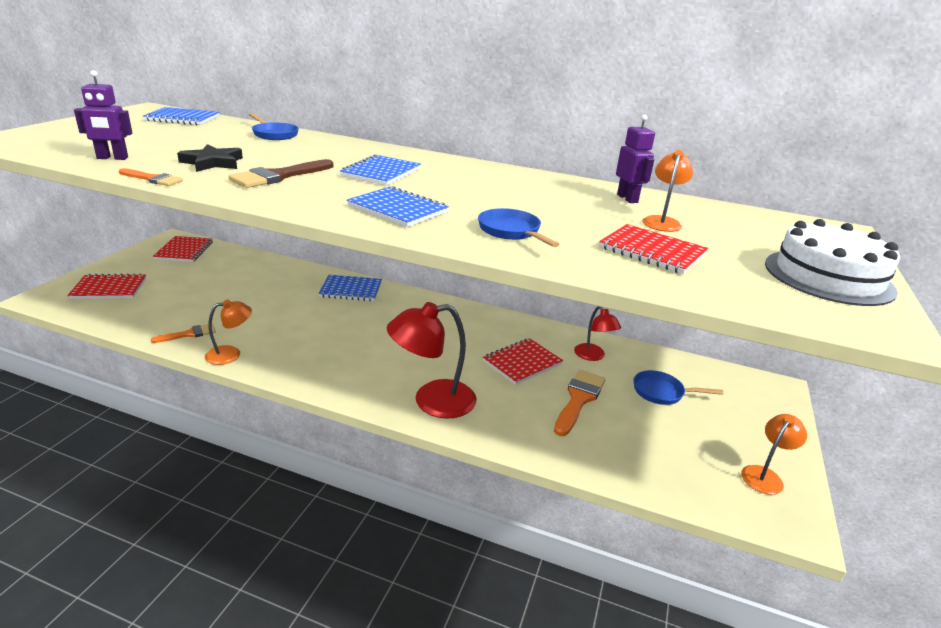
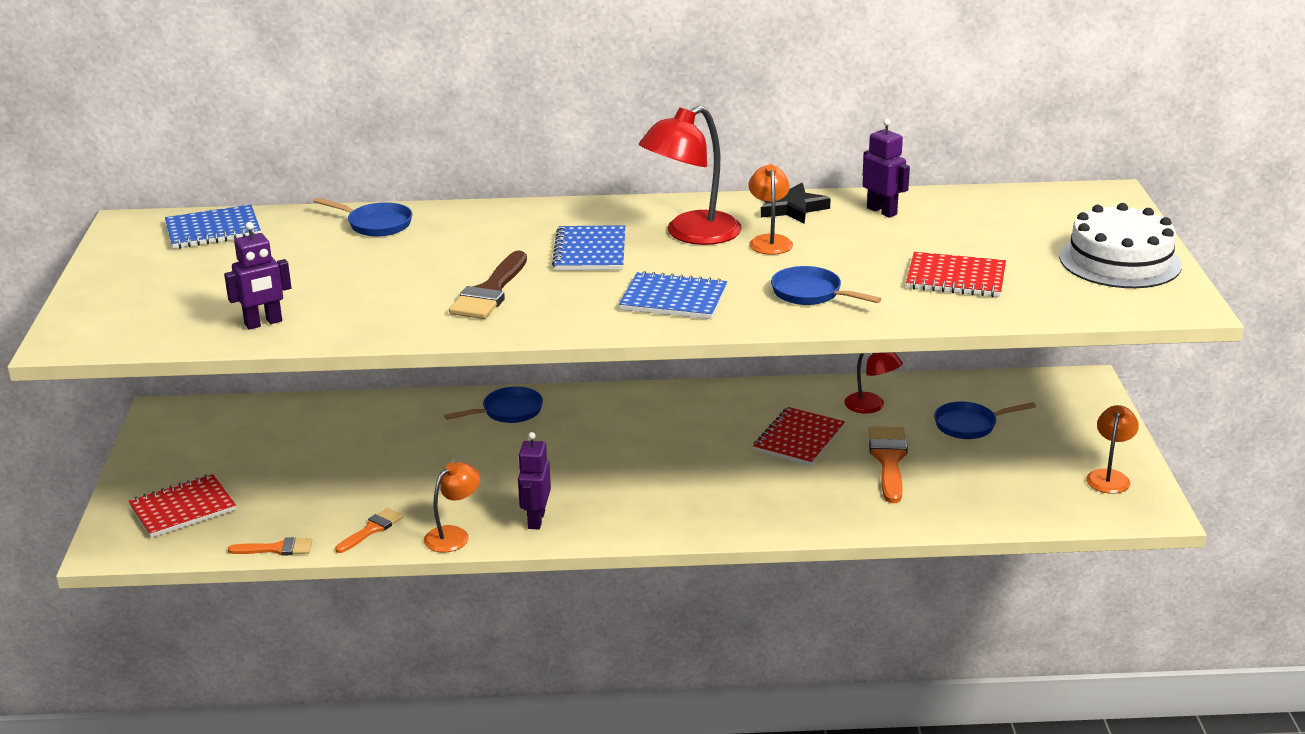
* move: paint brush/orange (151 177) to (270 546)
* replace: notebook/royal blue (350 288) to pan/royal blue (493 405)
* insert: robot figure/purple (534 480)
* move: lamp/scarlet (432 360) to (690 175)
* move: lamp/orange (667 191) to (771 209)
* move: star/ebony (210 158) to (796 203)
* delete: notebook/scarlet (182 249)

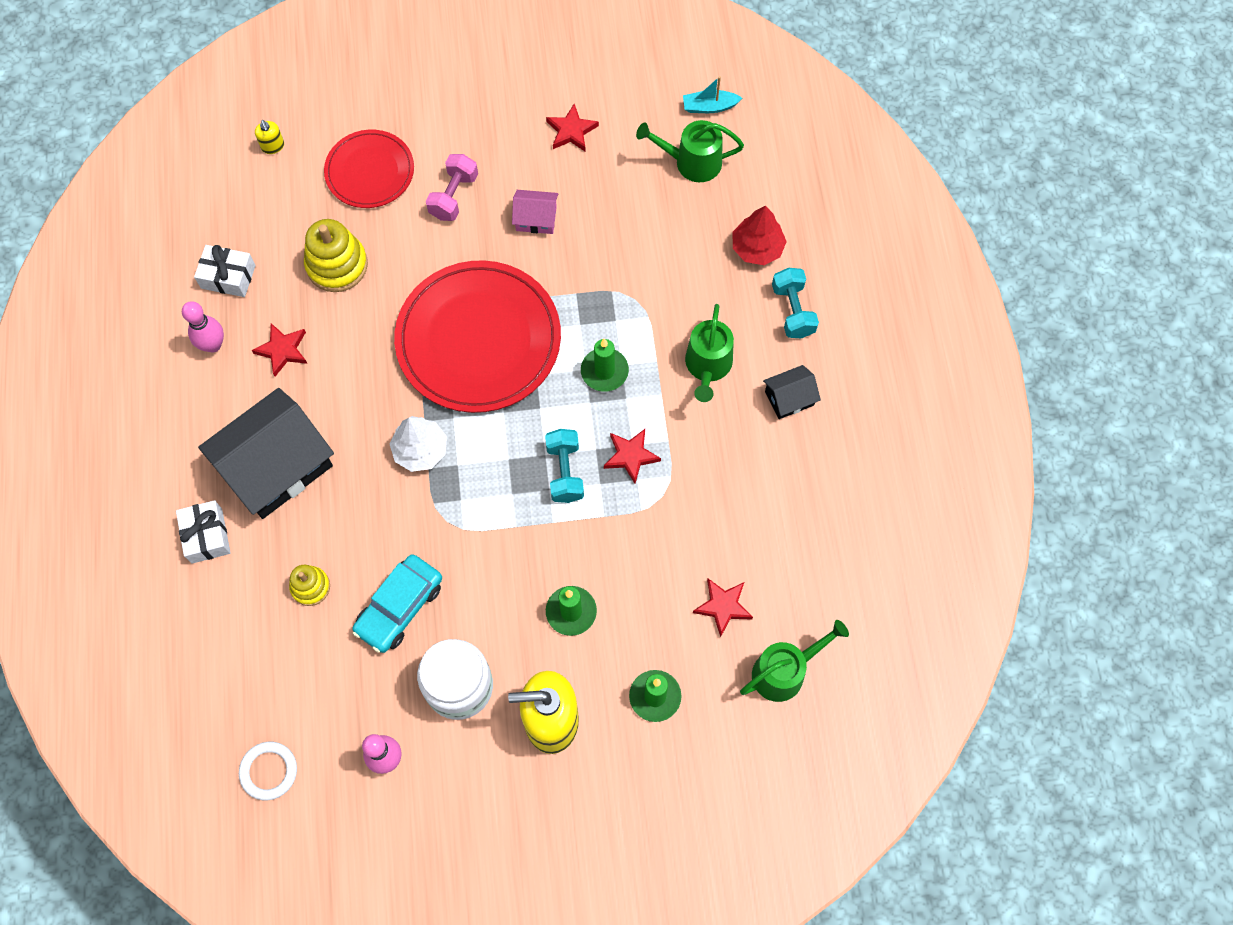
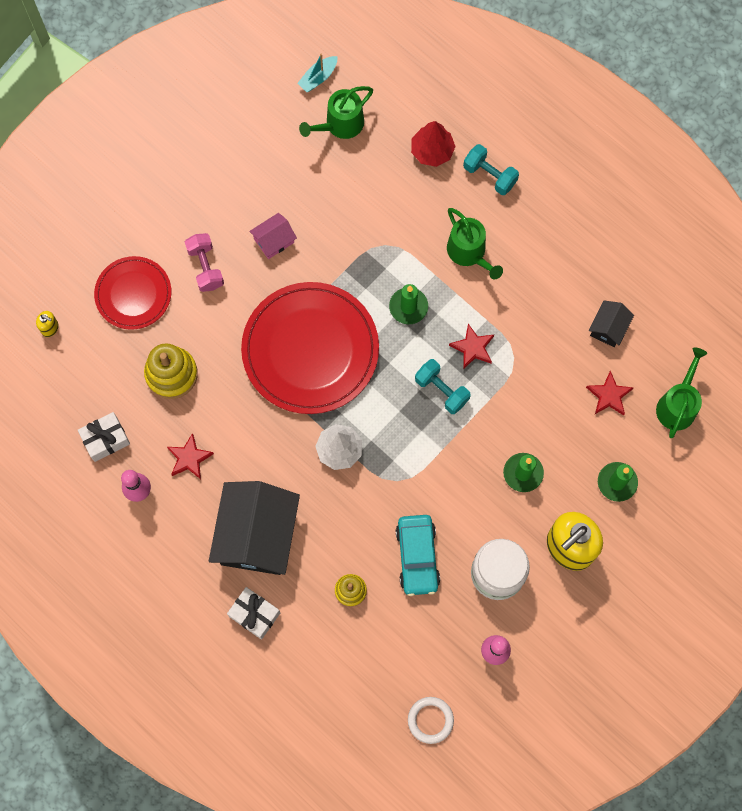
* move: cottage/ebony (792 392) to (611 324)
* delete: star/scarlet (572 128)

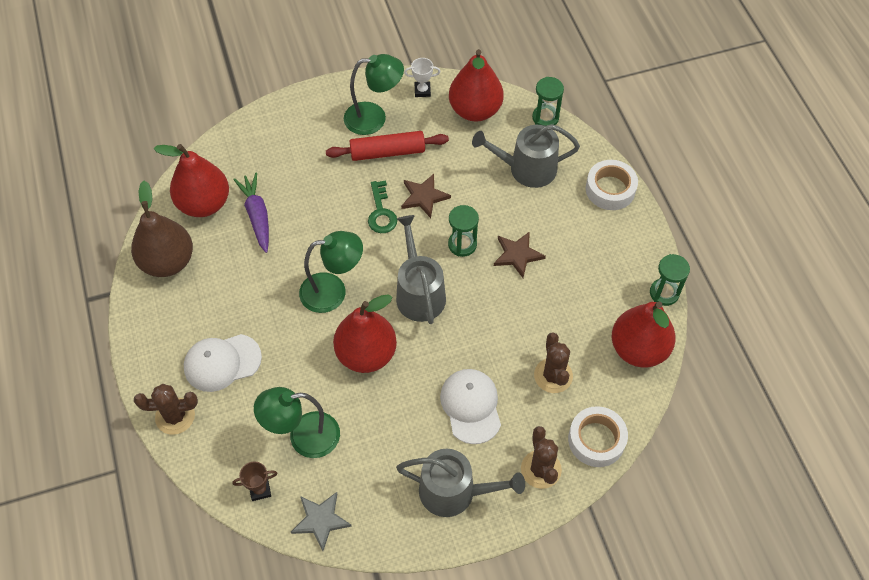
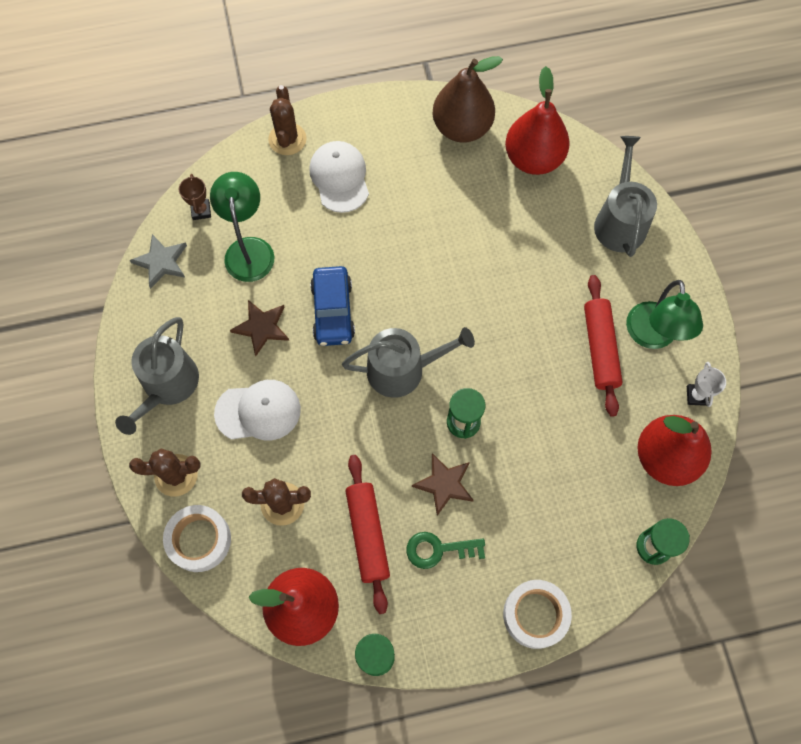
* move: star/brown (426 196) to (259 328)
* replace: toy pear/scarlet (365 333) to car/royal blue (332 306)
* insert: dough roller/scarlet (368 534)
* move: latchkey/leaf-green (382 207) to (445 550)
* move: watering can/gray (526 156) to (625 196)
* delete: root vegetable/purple (251 213)
* delete: lamp/leaf-green (331 272)

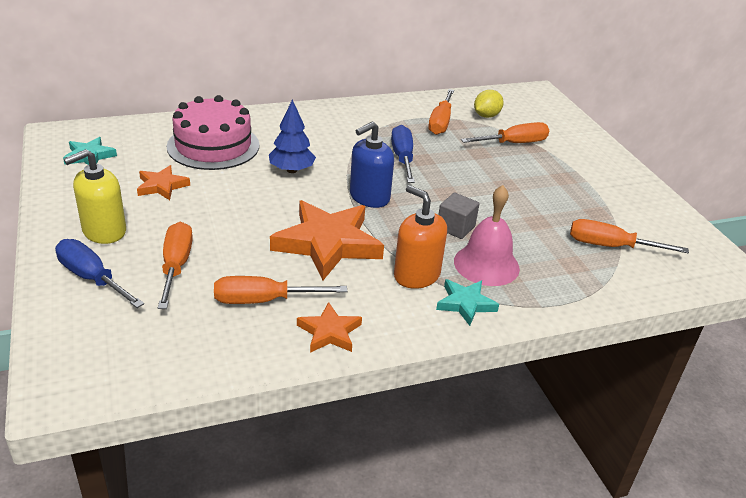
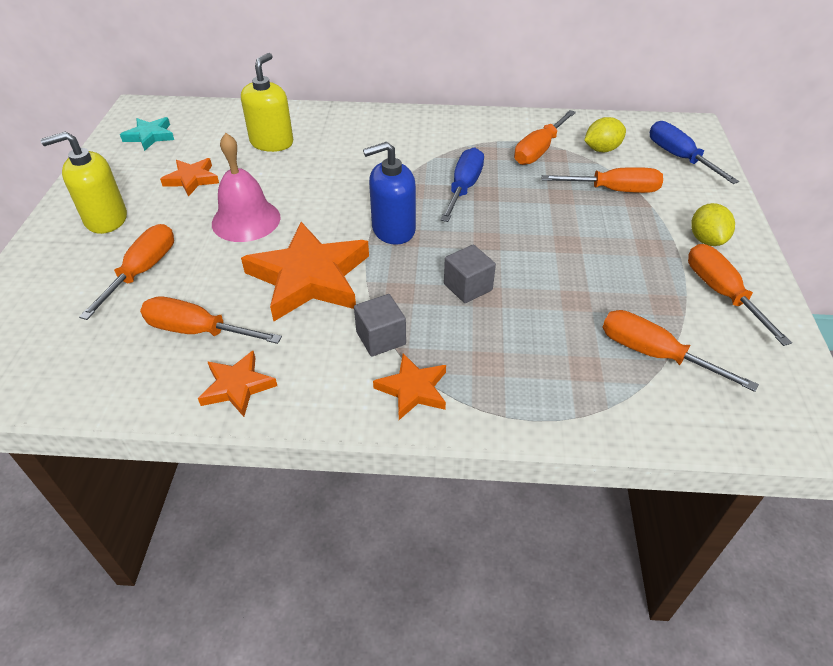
* move: bell/pink (487 235) to (246 187)
* replace: cake/pink (213 132) to soap pump/golden (267 102)
* replace: soap pump/orange (420 237) to solid cube/gray (380 325)
* recolor: star/teal (467 302) to star/orange (409 386)
* move: screwdriver/royal blue (99 273) to (694 152)
* insert: screwdriver/orange (740 295)
* insert: toy lemon/golden (713 224)
* delete: fir tree/royal blue (292 136)

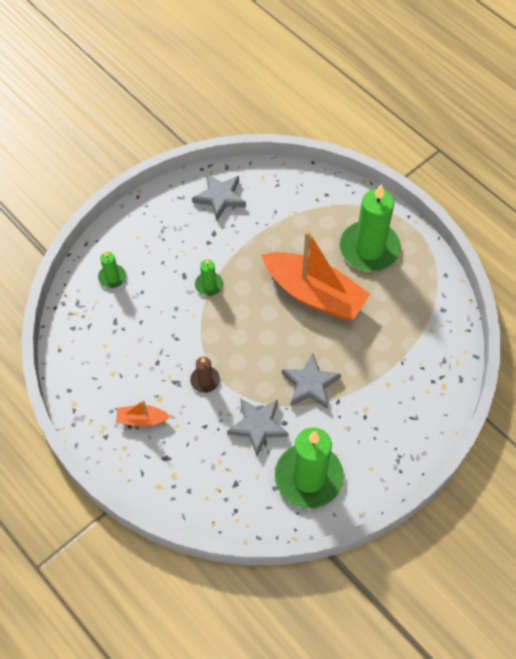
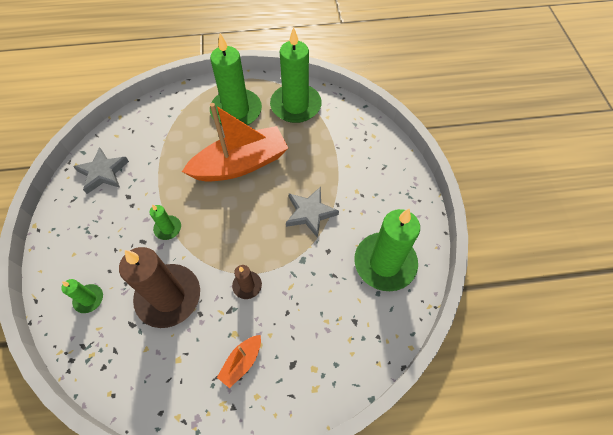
* insert: pillar candle/brown (159 287)
* insert: pillar candle/leaf-green (296 75)
* delete: star/gray (258 427)

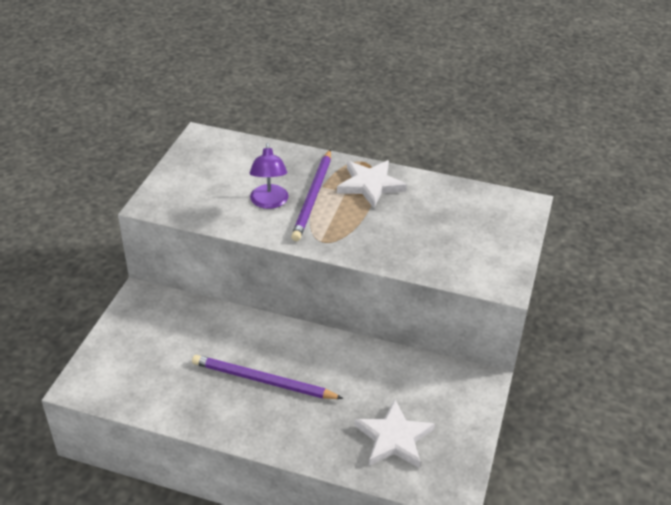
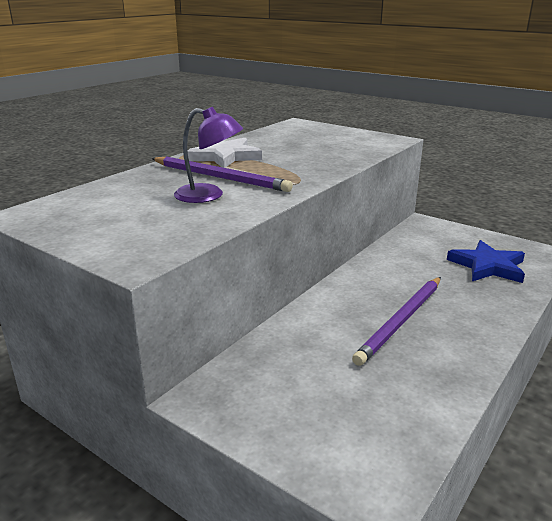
* recolor: star/pure white (395 434) to star/royal blue (486 261)

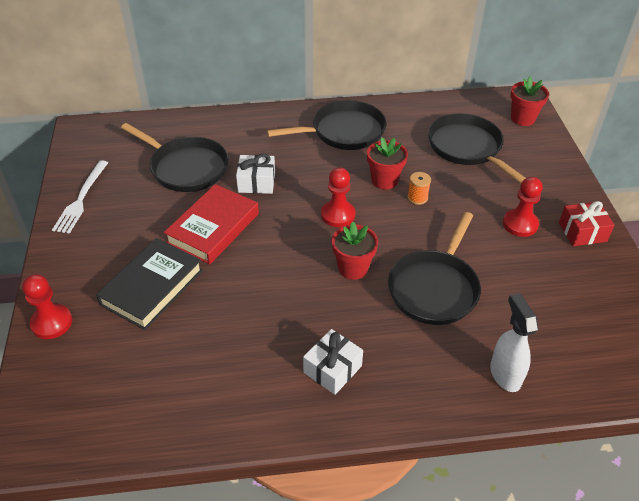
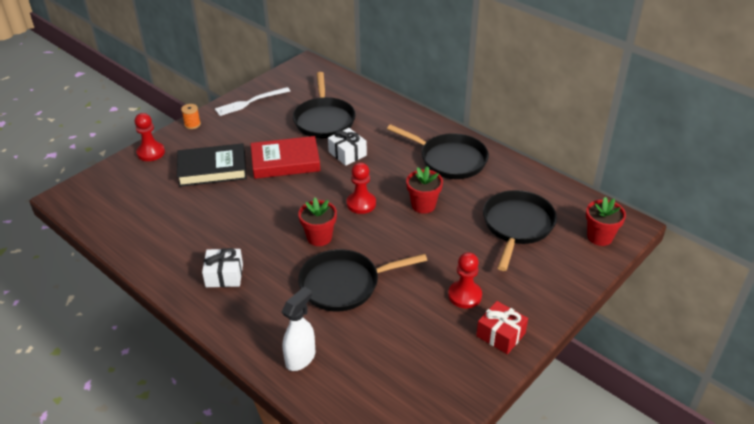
* move: bobbin/orange (419 188) to (191 116)

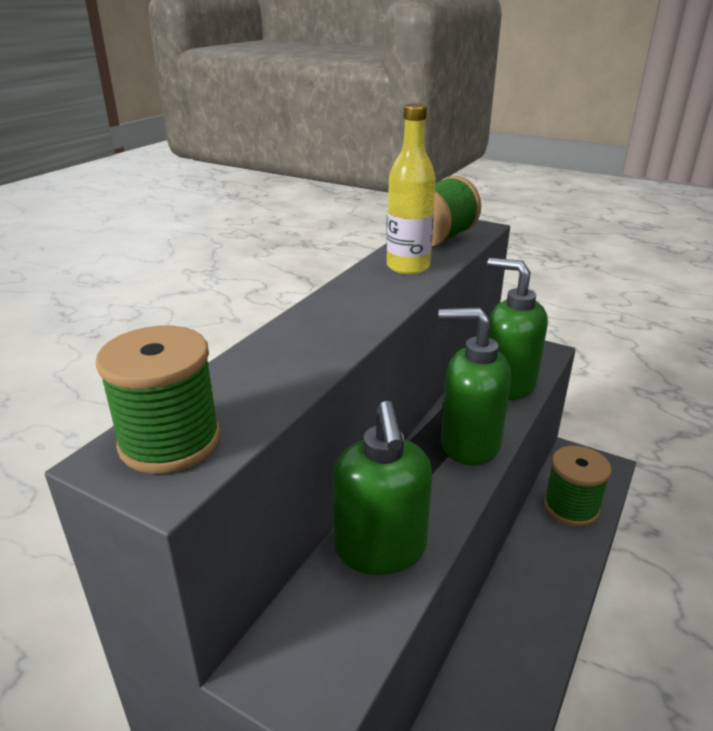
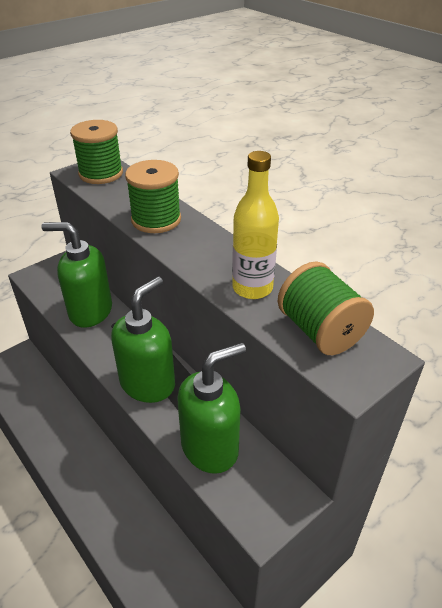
* move: bobbin/leaf-green (577 486) to (153 196)

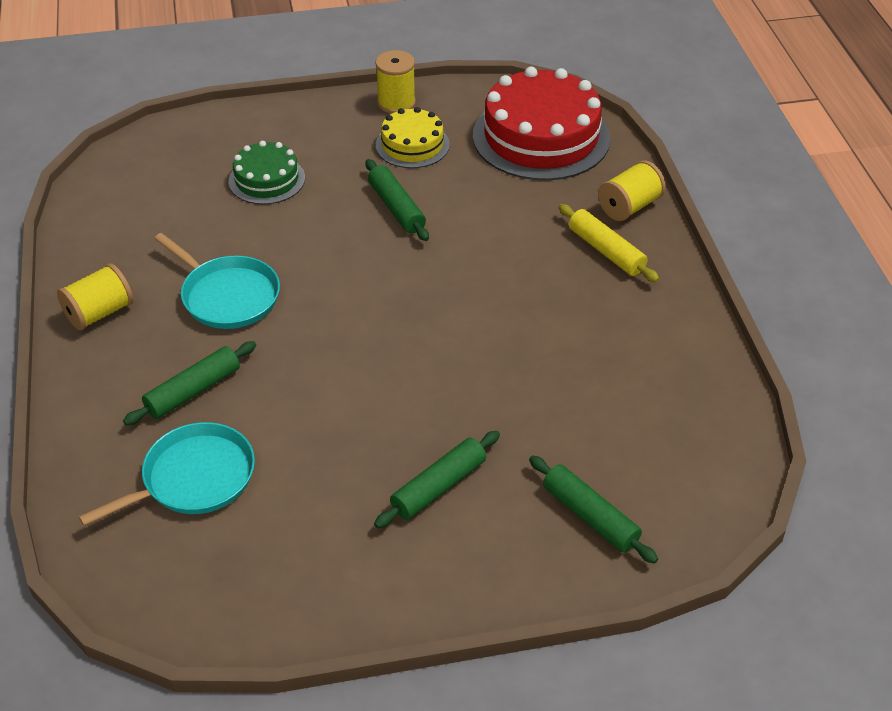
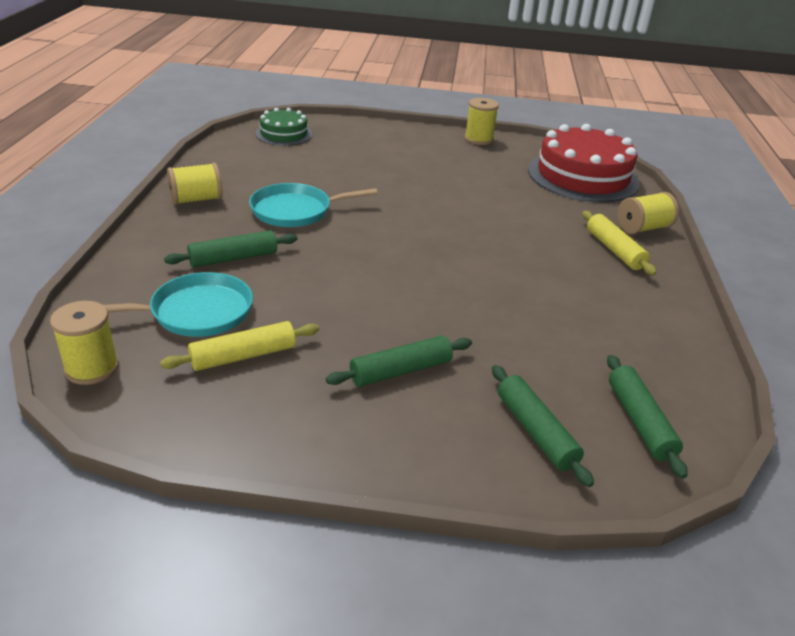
* insert: bobbin/golden (84 343)
* insert: dough roller/golden (239 346)
* rotate: pan/teal (217 281) = (313 205) 105 degrees clockwise
* move: cake/leaf-green (267 172) to (284 127)
* move: dough roller/leaf-green (397 200) to (647 417)
* delete: cake/golden (413 137)

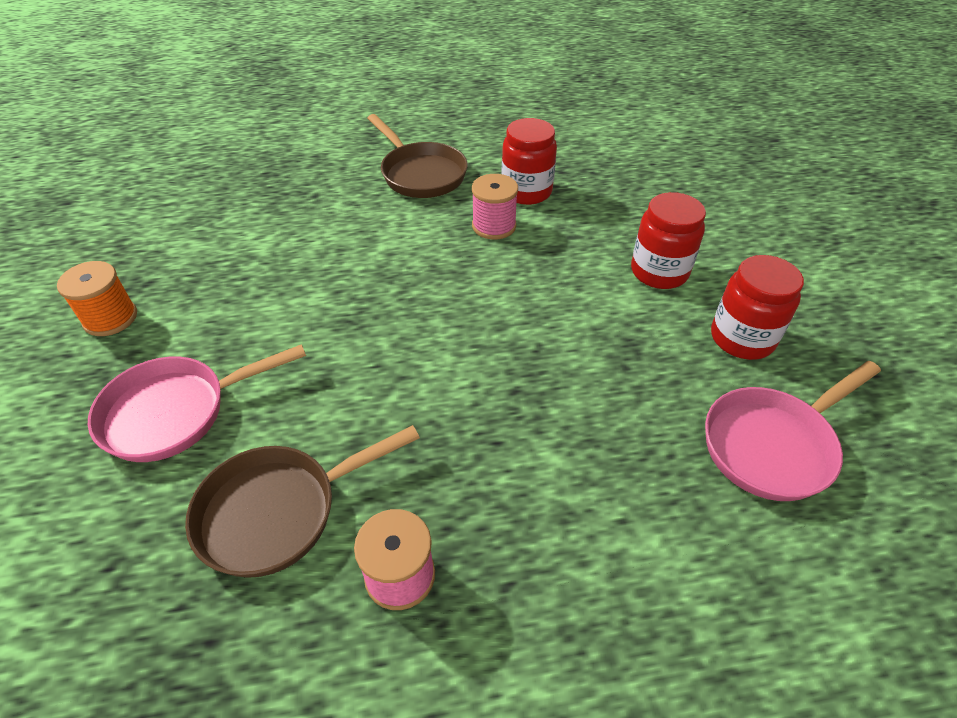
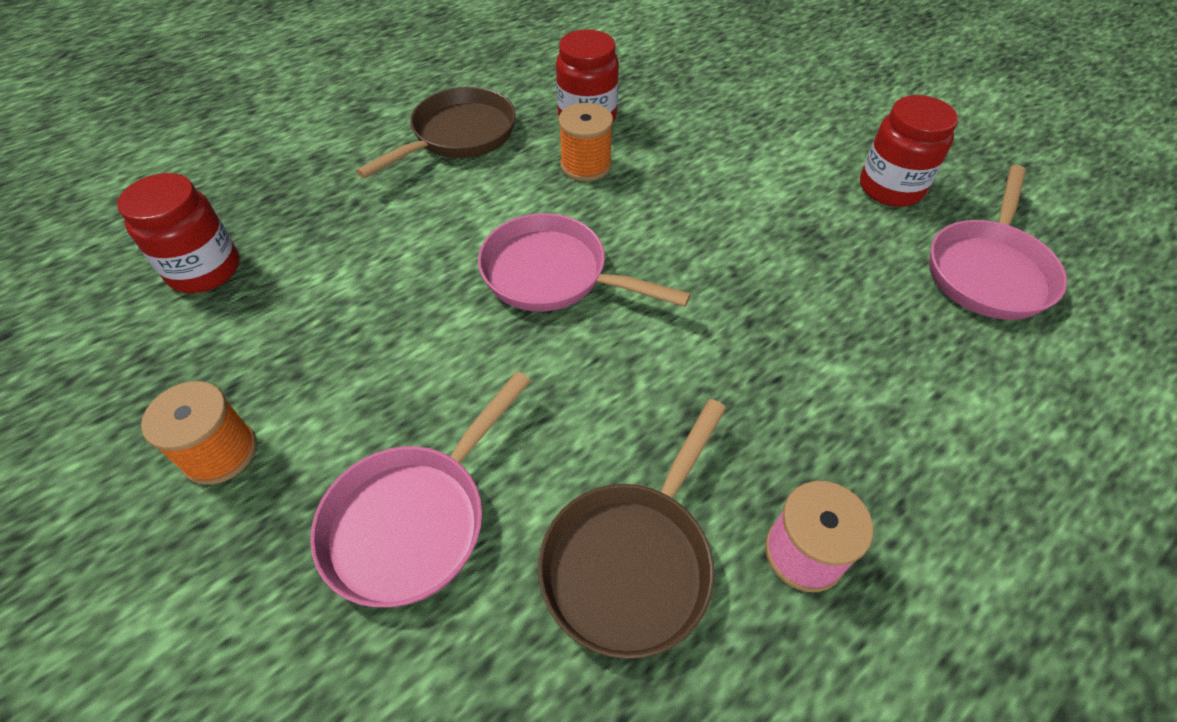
* move: preserve jar/scarlet (668 240) to (178 233)
* rotate: pan/brown (417 156) = (436 132) 75 degrees counterclockwise
* insert: pan/pink (584 262)
* recolor: bobbin/pink (495 206) to bobbin/orange (586 142)

